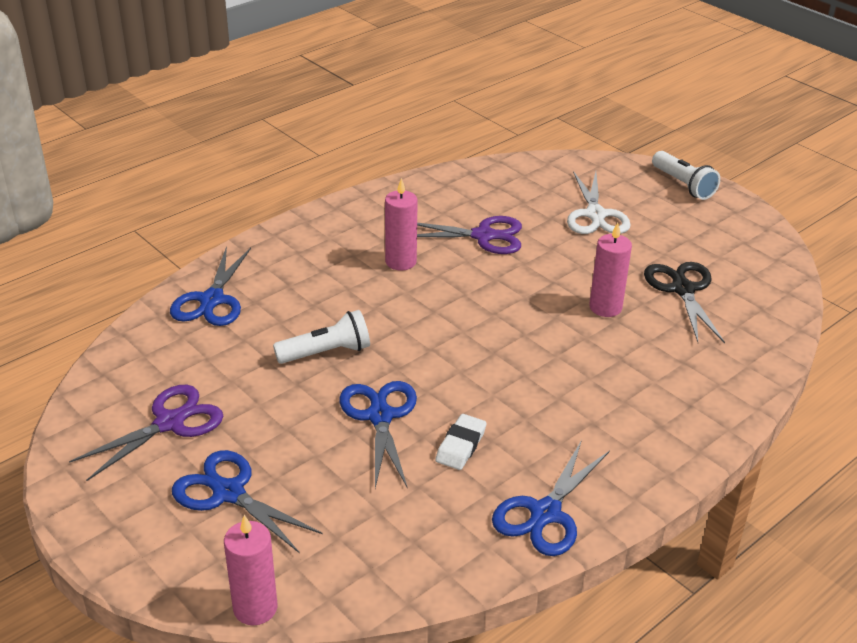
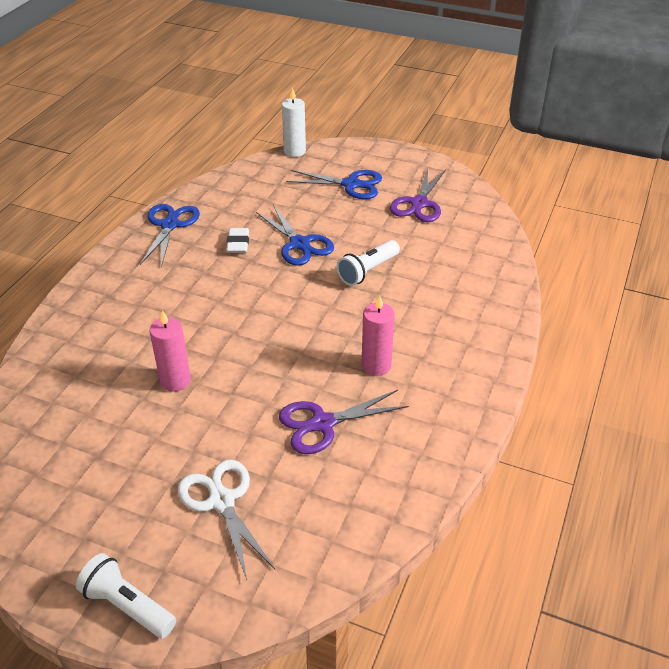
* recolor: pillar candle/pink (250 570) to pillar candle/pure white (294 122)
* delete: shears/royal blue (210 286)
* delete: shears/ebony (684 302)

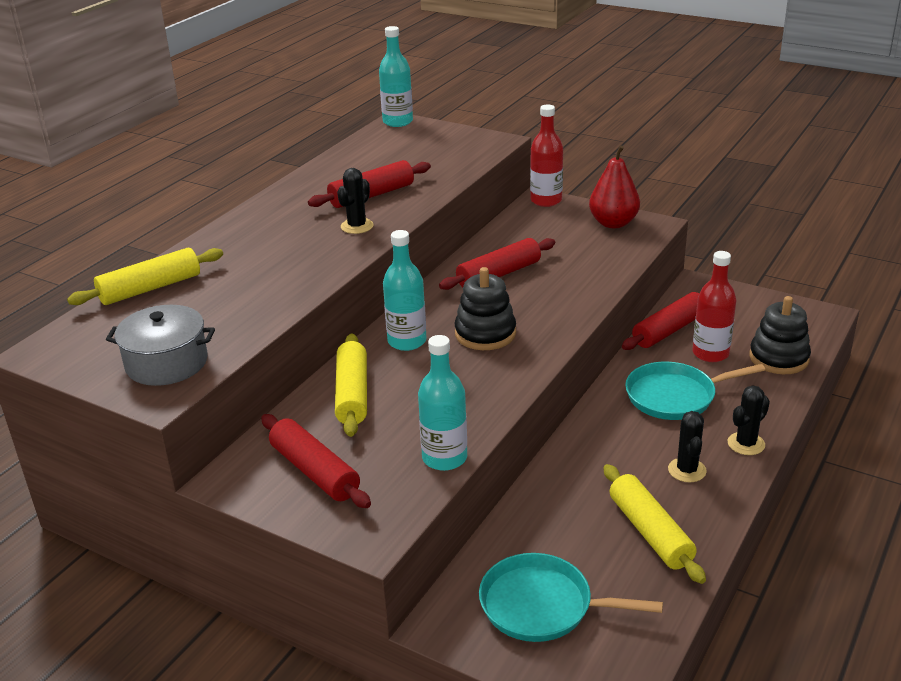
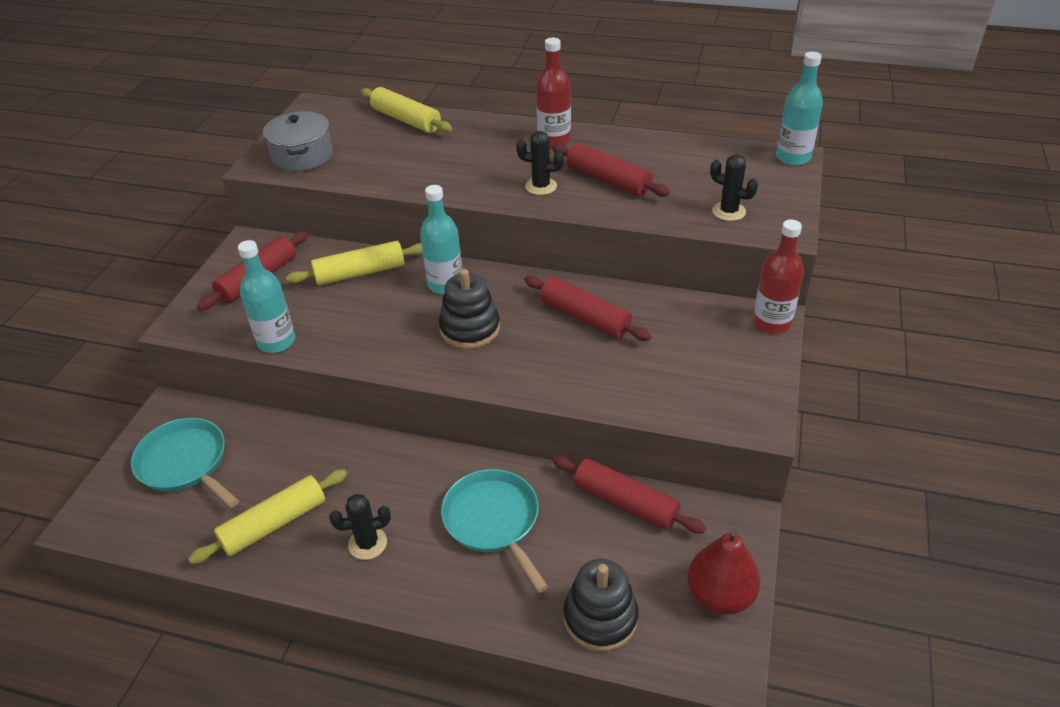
* rotate: pan/teal (571 597) = (185 463) 45 degrees counterclockwise
* move: drink bottle/scarlet (714 306) to (553 92)
* move: toy pear/scarlet (614 186) to (723 571)
* move: prickly plant/ebony (749 420) to (734 187)

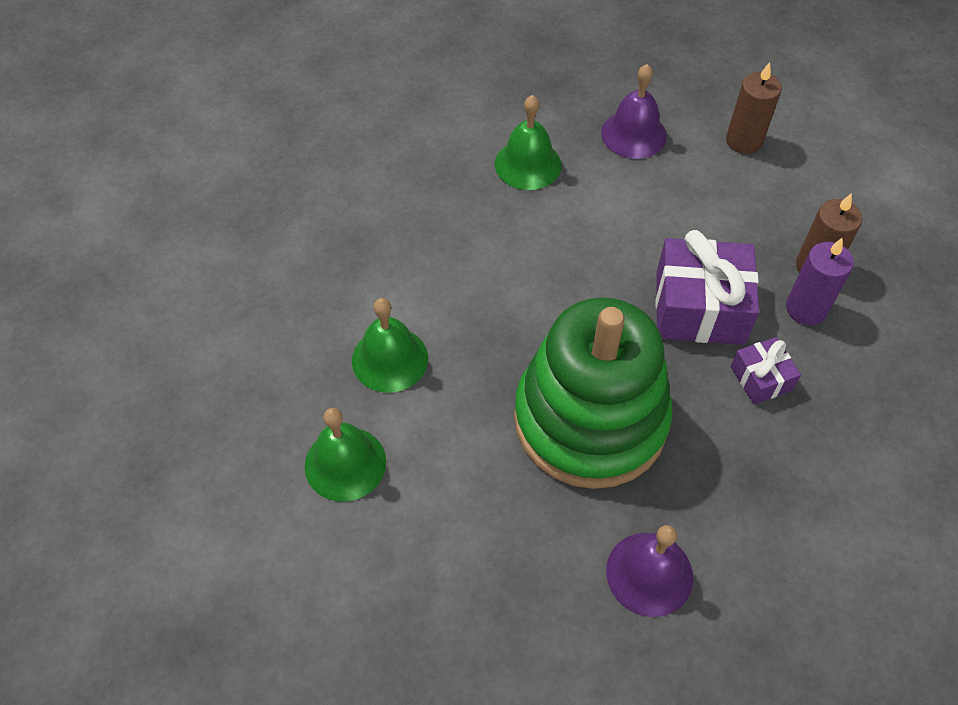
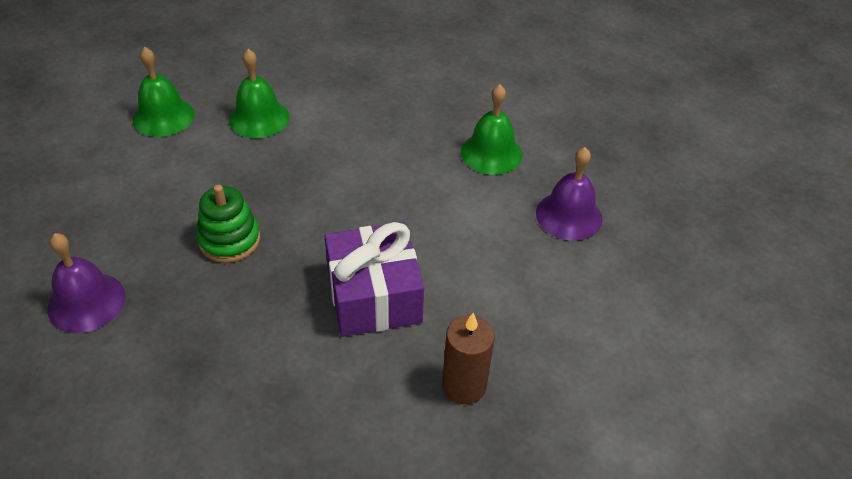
* resize: stacking toy/leaf-green (593 393) = (228 224) x0.46
* delete: pillar candle/brown (754 108)
* delete: gift/purple (766 370)
* delete: pillar candle/purple (820 281)

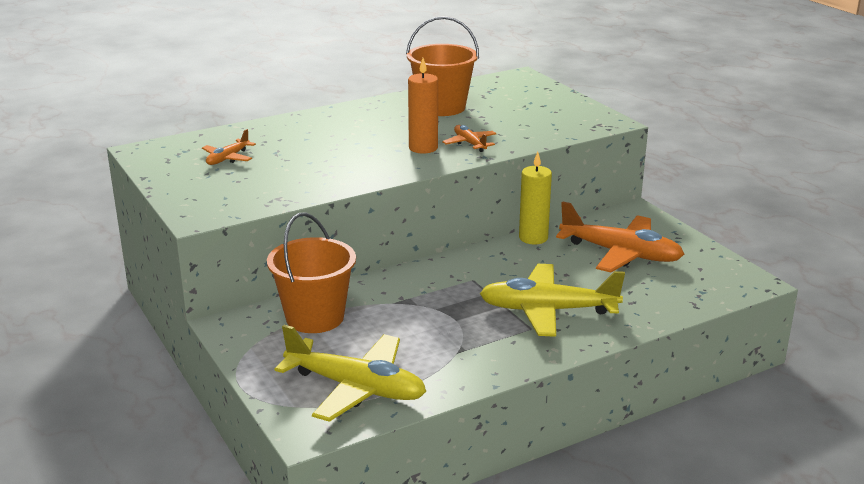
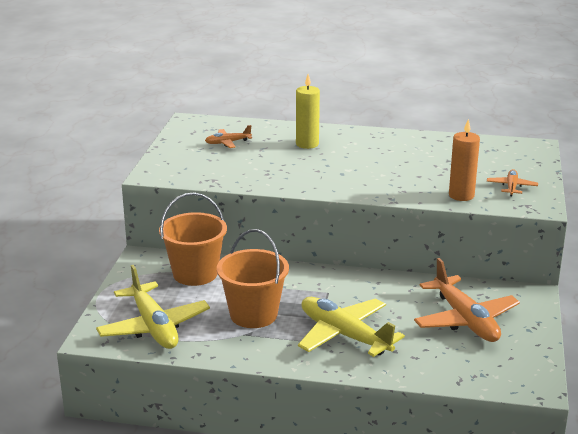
* move: bucket/orange (442 66) to (253 278)
* move: pillar candle/golden (535 198) to (308 111)
* move: pillar candle/orange (423 106) to (464 160)
* move: aeroplane/orange (469 138) to (512 182)

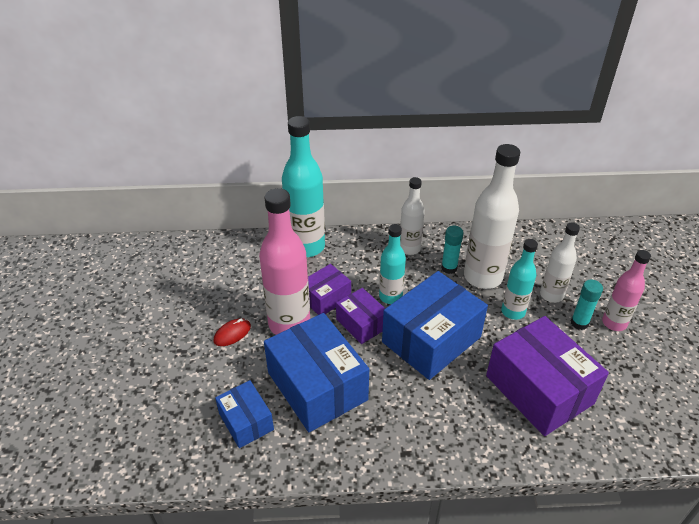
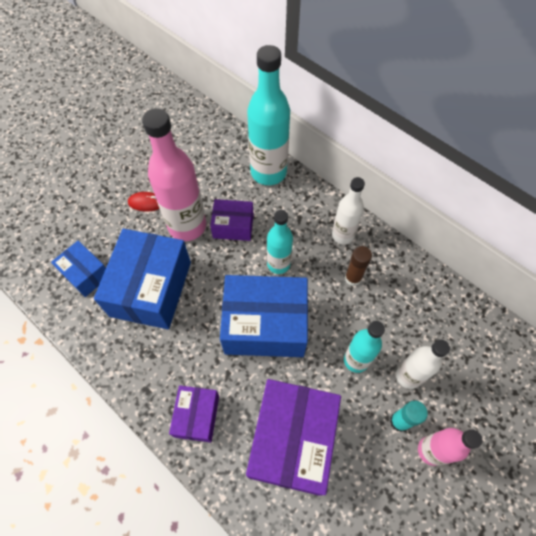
* rotate: package/royal blue (244 414) = (78 269) 60 degrees counterclockwise
* move: package/purple (360 316) to (194 414)
* recolor: glue/teal (452 250) to glue/brown (358 266)
* delete: drink bottle/pure white (492 216)

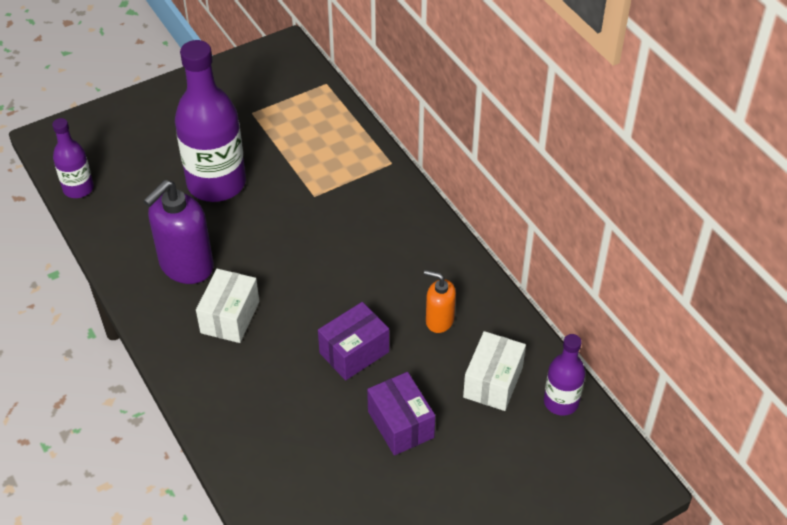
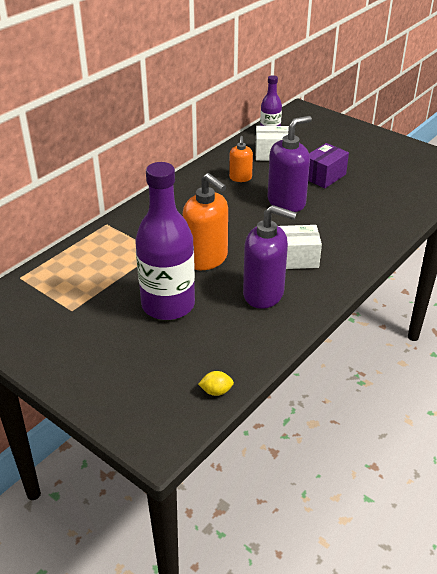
* insert: soap pump/orange (205 221)
* replace: drink bottle/purple (73 158) to toy lemon/golden (216 383)
* replace: package/purple (353 341) to soap pump/purple (290 164)

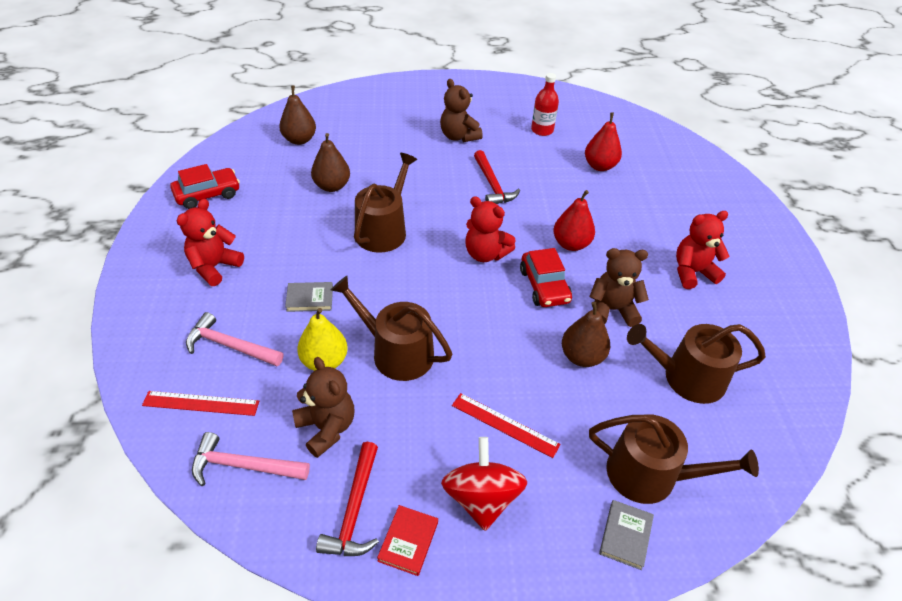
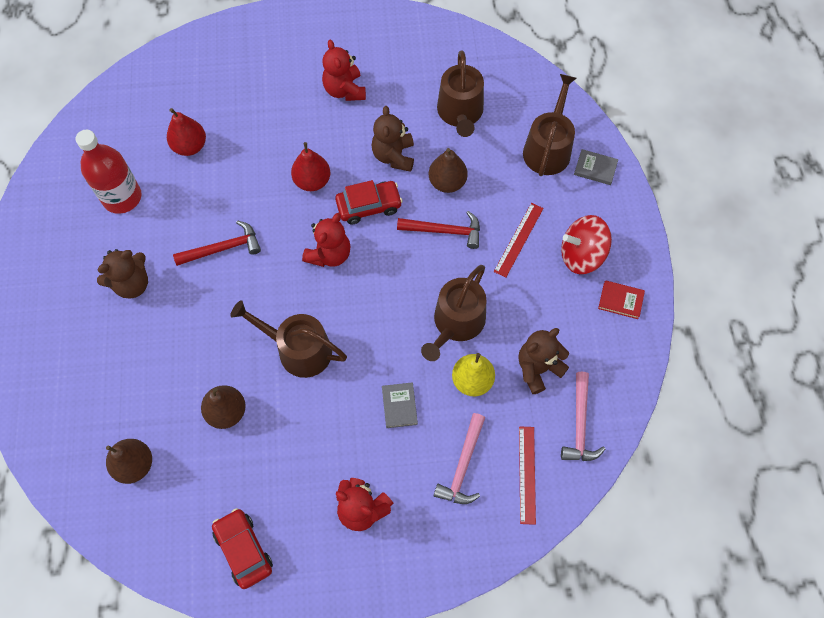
* resize: drink bottle/scarlet (545 104) = (108 172) x1.55
* move: claw hammer/scarlet (347 499) to (438 230)

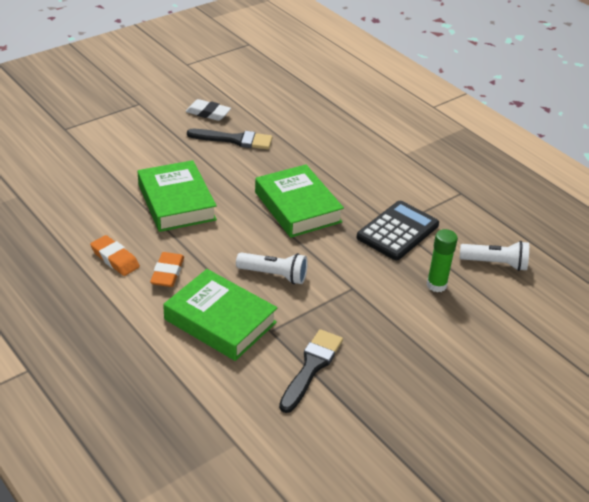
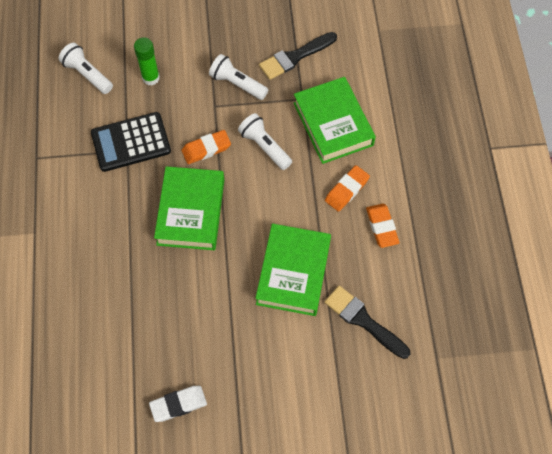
* rotate: eraser/pure white (208 110) = (178 404) 75 degrees counterclockwise
* insert: eraser/orange (206 147)
* insert: pocket torch/pure white (238 77)
* move: paint brush/ebony (230 139) to (367 322)

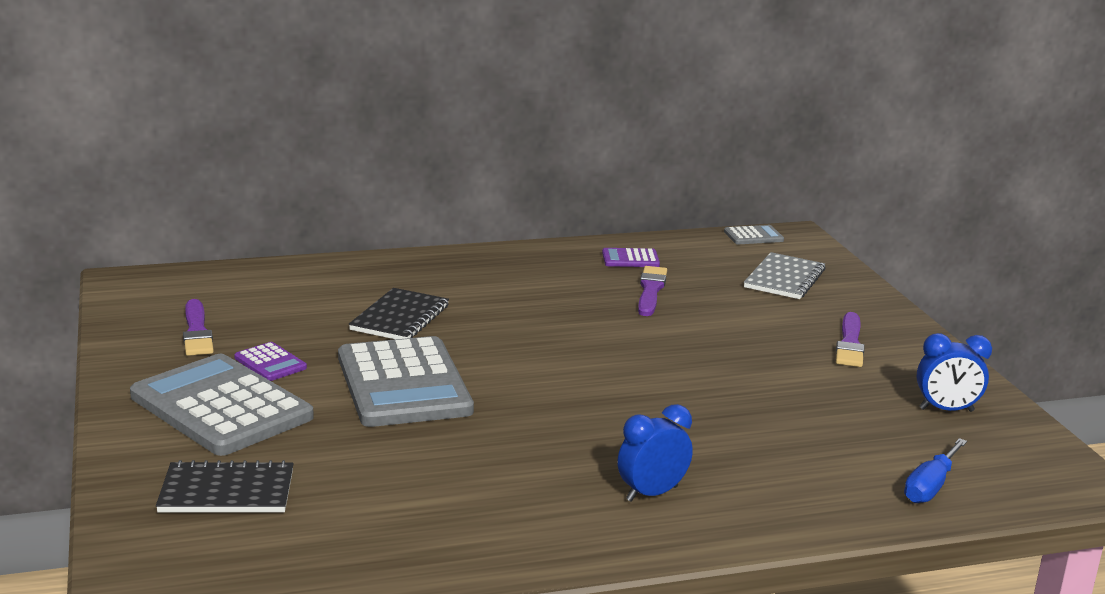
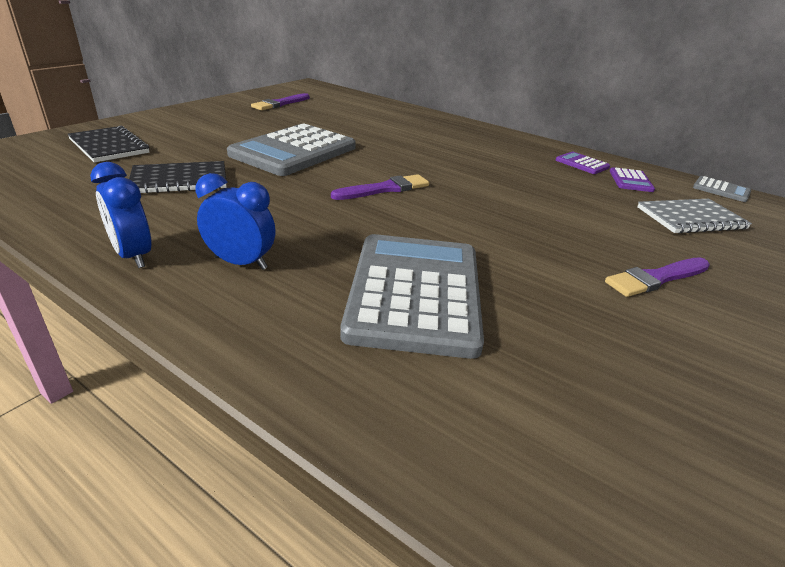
* move: clock/royal blue (954 372) to (121 215)
* move: notebook/ebony (399 313) to (178 177)
* move: paint brush/purple (652 291) to (380 187)
* move: adding machine/gray (222 405) to (412 296)
* move: adding machine/purple (270 361) to (632 179)
* delete: screwdriver/royal blue (935 470)

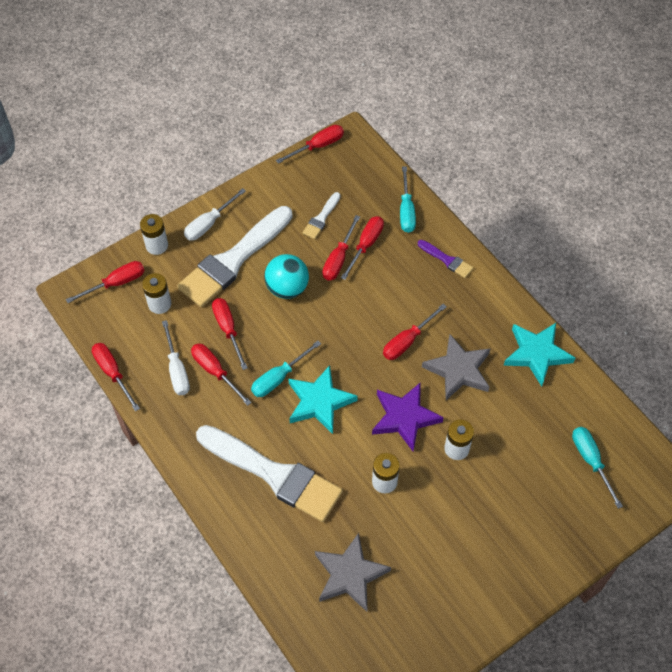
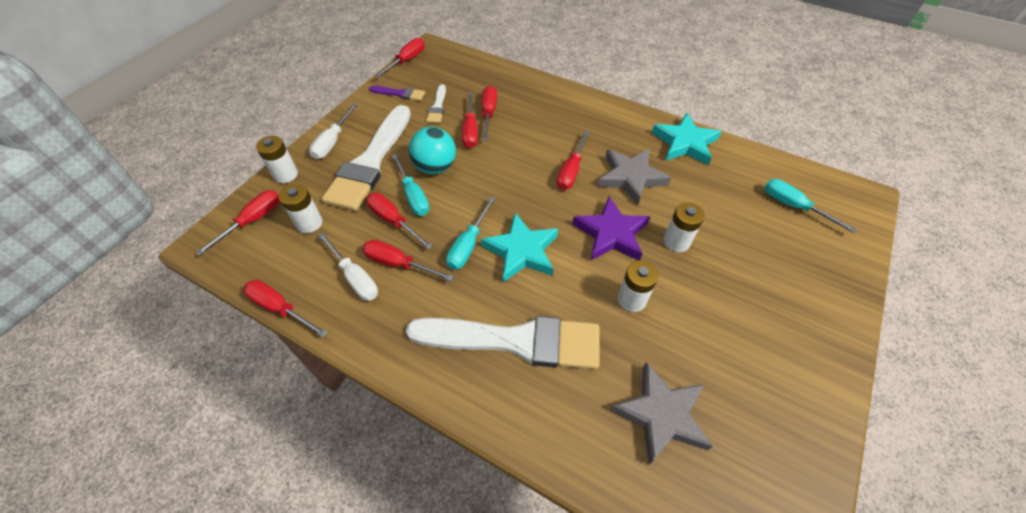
* move: paint brush/purple (445 259) to (397 93)
* move: screwdriver/teal (408 199) to (410 184)

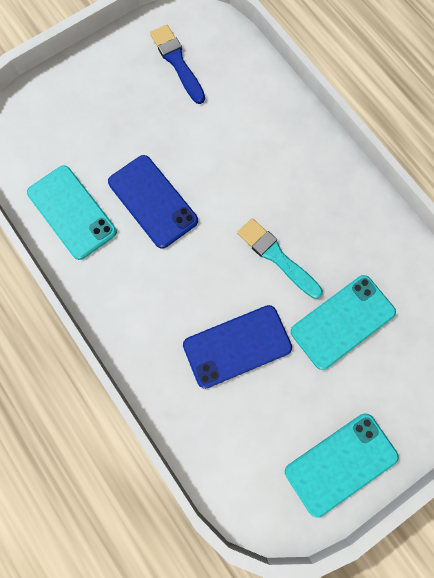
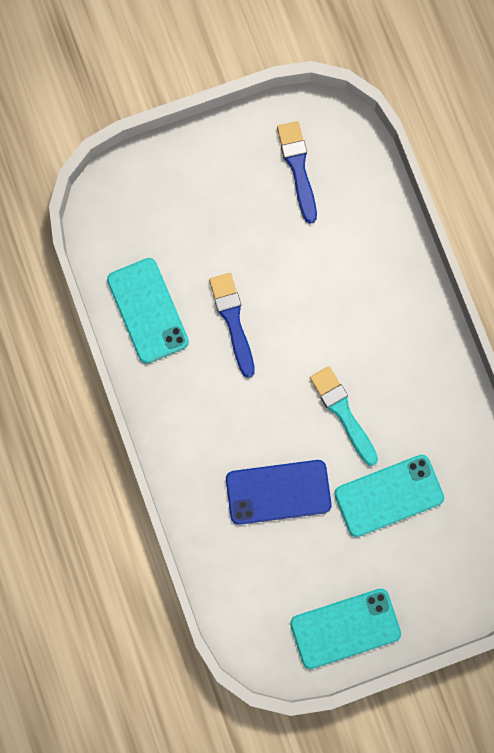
* replace: mobile phone/royal blue (153 202) to paint brush/royal blue (232 325)

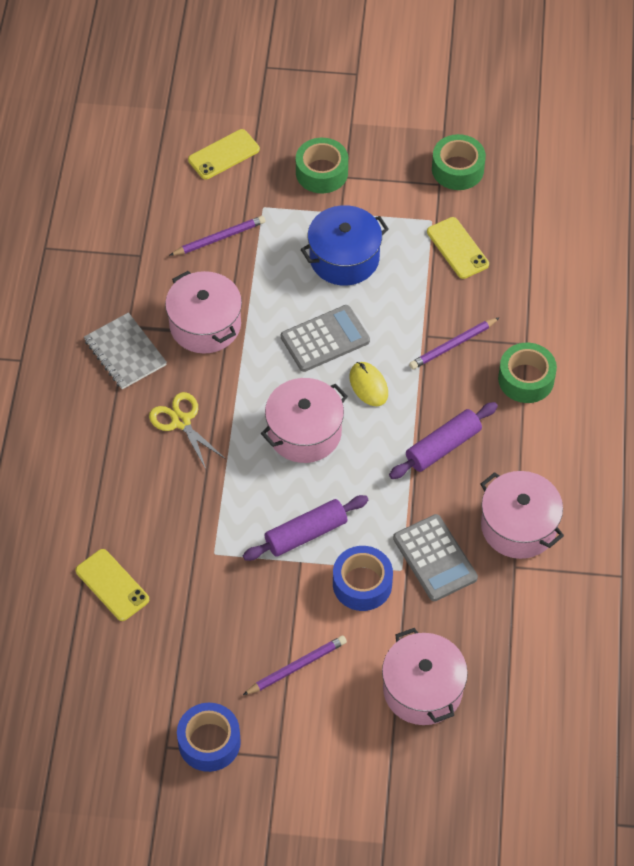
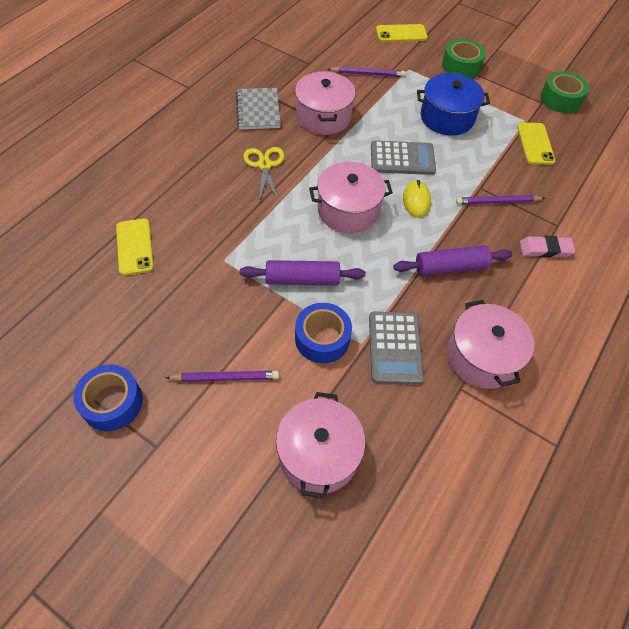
* replace: roll of tape/leaf-green (527 373) to eraser/pink (548 247)

